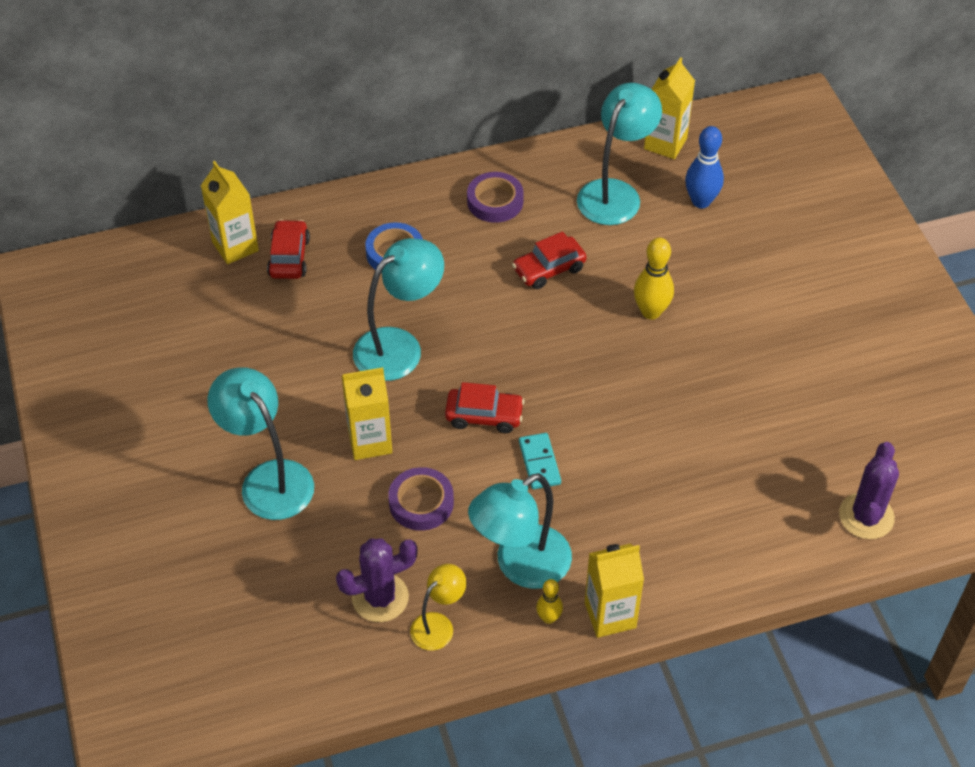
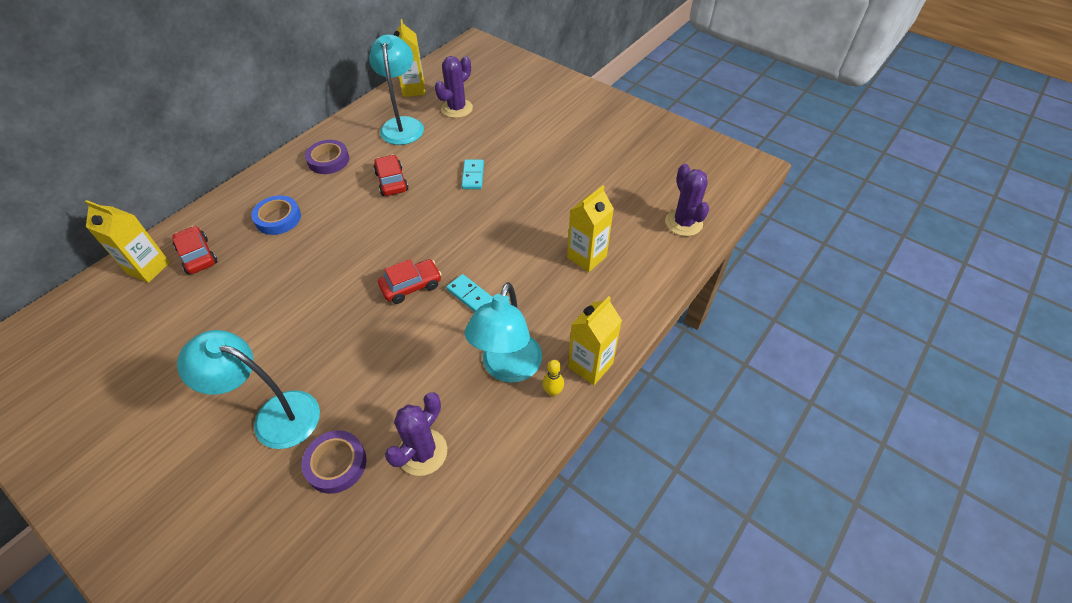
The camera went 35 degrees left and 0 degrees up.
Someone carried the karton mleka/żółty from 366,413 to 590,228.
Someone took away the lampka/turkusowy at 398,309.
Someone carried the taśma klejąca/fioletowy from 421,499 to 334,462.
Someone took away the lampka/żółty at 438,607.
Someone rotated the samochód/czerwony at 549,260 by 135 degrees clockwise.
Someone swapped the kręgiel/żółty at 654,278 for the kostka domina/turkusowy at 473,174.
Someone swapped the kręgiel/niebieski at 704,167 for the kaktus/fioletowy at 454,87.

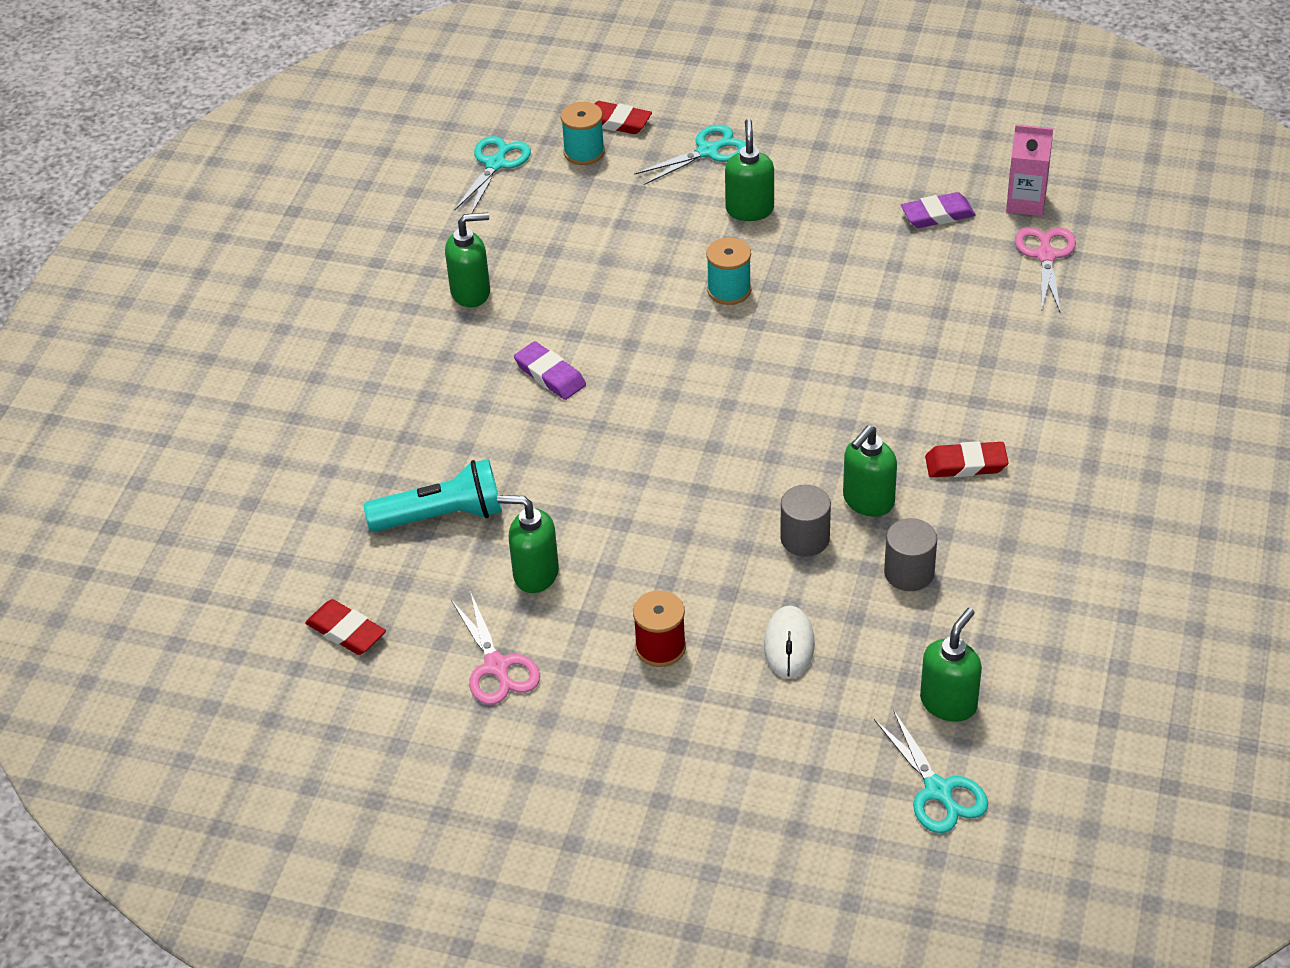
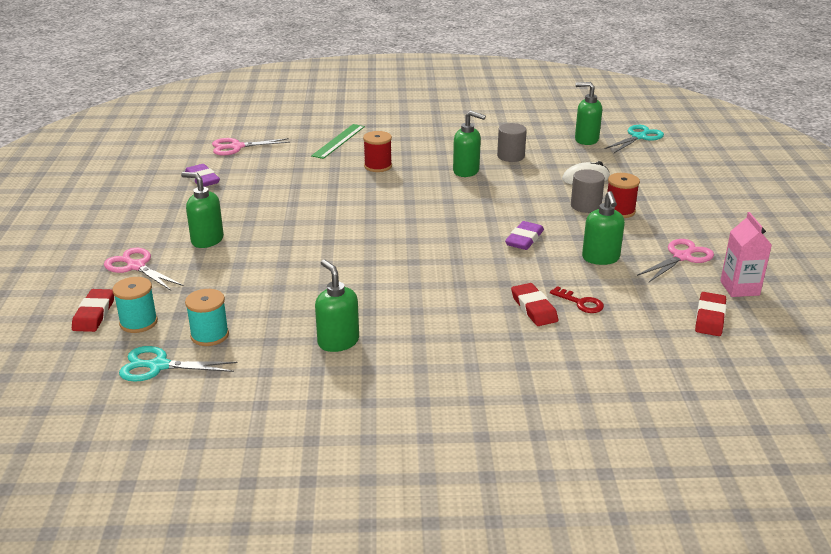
The camera went 110 degrees left and 15 degrees down.
Someone swapped the latarka/turkusowy at 432,495 for the klucz/czerwony at 577,299.
Someone carried the gumka do mazania/fioletowy from 550,370 to 524,235.
Someone repainted the nożyczki/turkusowy at 690,155, which became the nożyczki/różowy at 143,269.
Someone carried the szpulka/turkusowy from 728,271 to 207,317.
Someone rotated the dozownik mydła/zielony at 749,170 by 45 degrees clockwise.
Someone carried the walec/szary from 805,521 to 588,191.
Someone carried the gumka do mazania/czerwony from 967,459 to 534,304.
Someone carried the karton mleka/różowy from 1029,170 to 746,254.
Someone put down the linijka/zielony at 338,141.
Someone put down the szpulka/czerwony at 377,151.

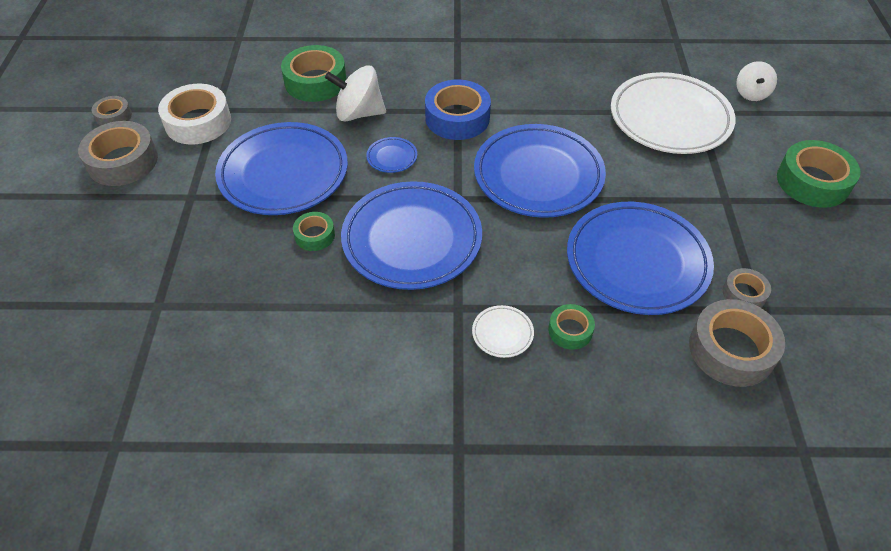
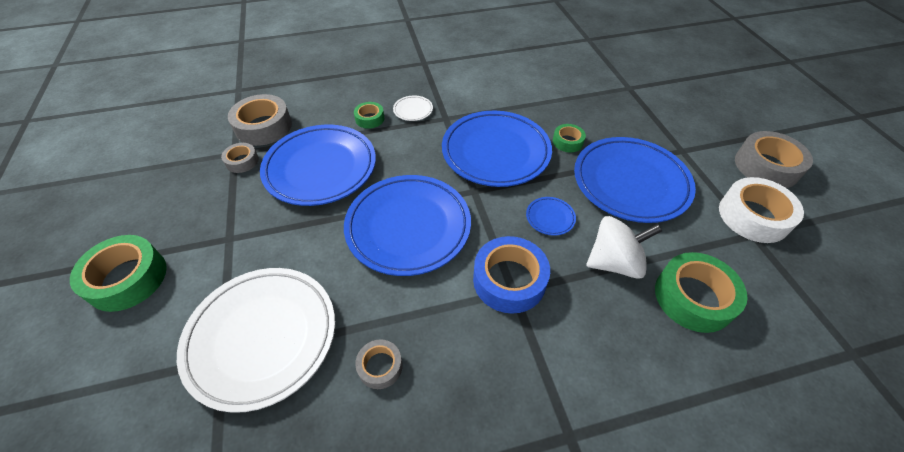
The camera went 165 degrees right and 0 degrees up.
Someone carried the taśma klejąca/szary from 111,111 to 379,364.
Someone took away the bączek/biały at 756,81.

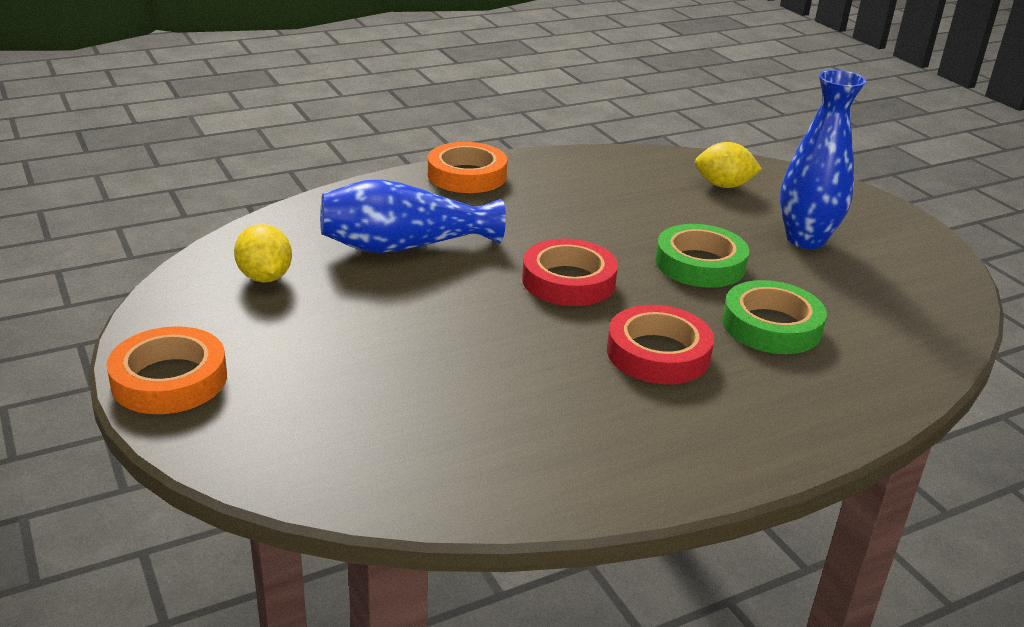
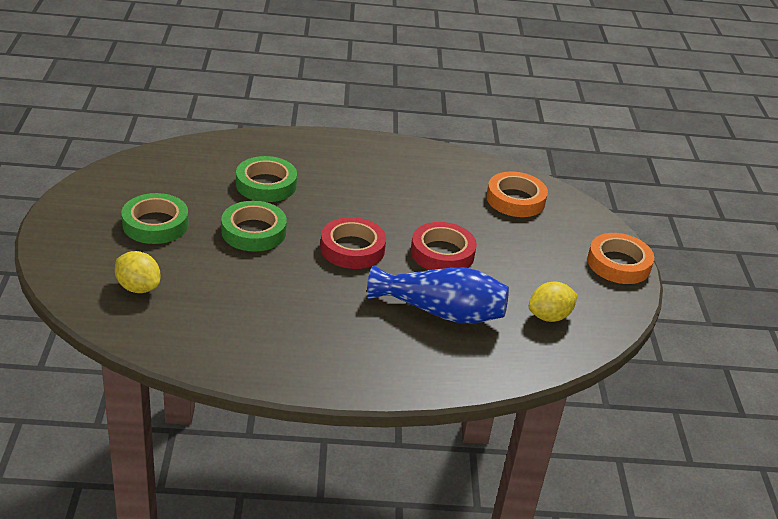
The camera went 155 degrees left and 5 degrees up.
Someone rotated the cytryna/żółty at 263,253 by 60 degrees clockwise.
Someone carried the taśma klejąca/pomarańczowy from 467,167 to 517,194.
Someone carried the taśma klejąca/czerwony from 660,344 to 444,246.
Someone swapped the wazon/niebieski at 823,159 for the taśma klejąca/zielony at 155,218.

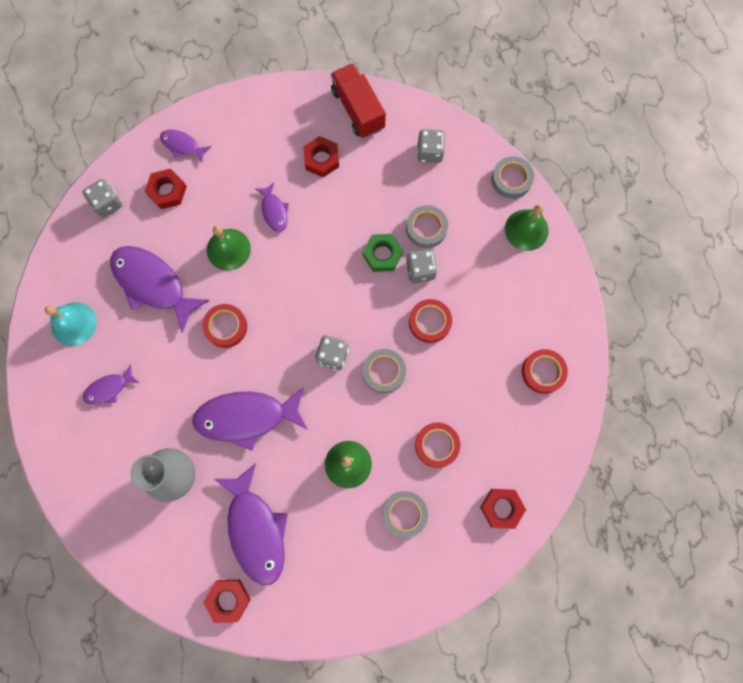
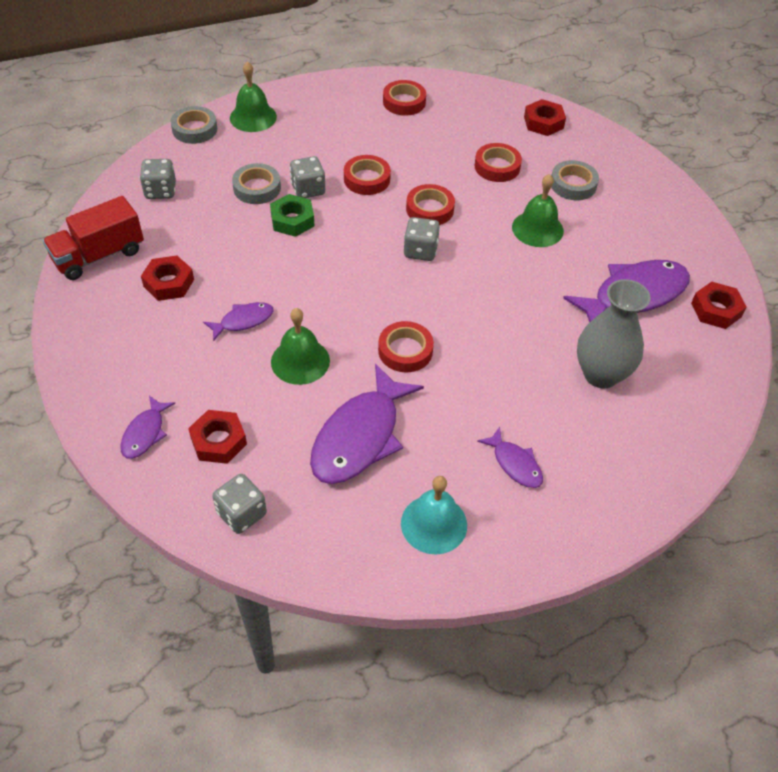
The camera went 100 degrees left and 25 degrees down.
Someone took away the ryba/fioletowy at 250,419.
Someone repainted the taśma klejąca/szary at 384,371, which became the taśma klejąca/czerwony at 430,204.

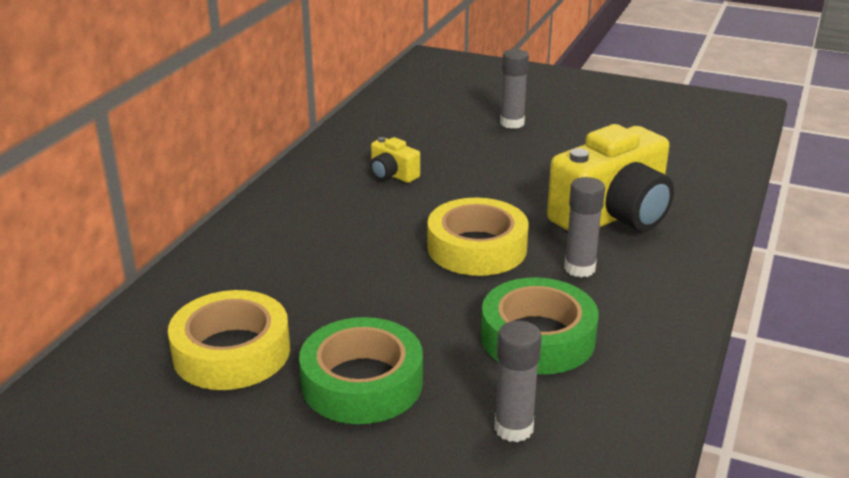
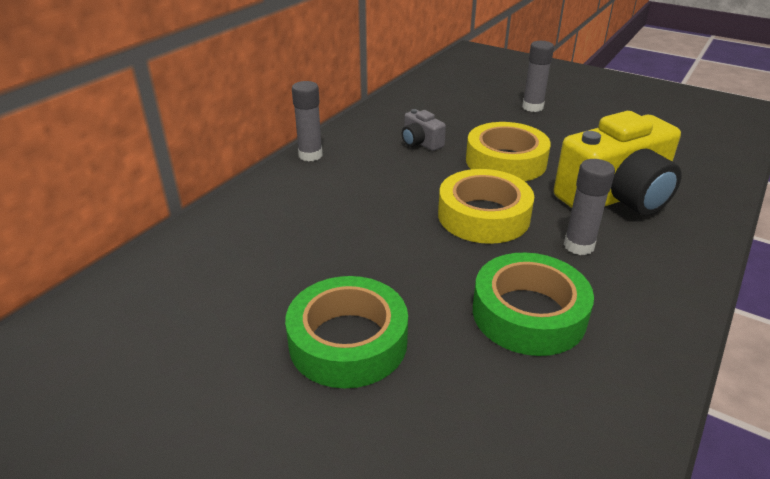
The camera went 10 degrees right and 5 degrees up.
Someone carried the taśma klejąca/żółty from 229,340 to 508,151.
Someone repainted the aparat fotograficzny/żółty at 395,160, which became the aparat fotograficzny/szary at 424,130.
Someone carried the klej w sztyfcie/szary from 518,381 to 307,121.

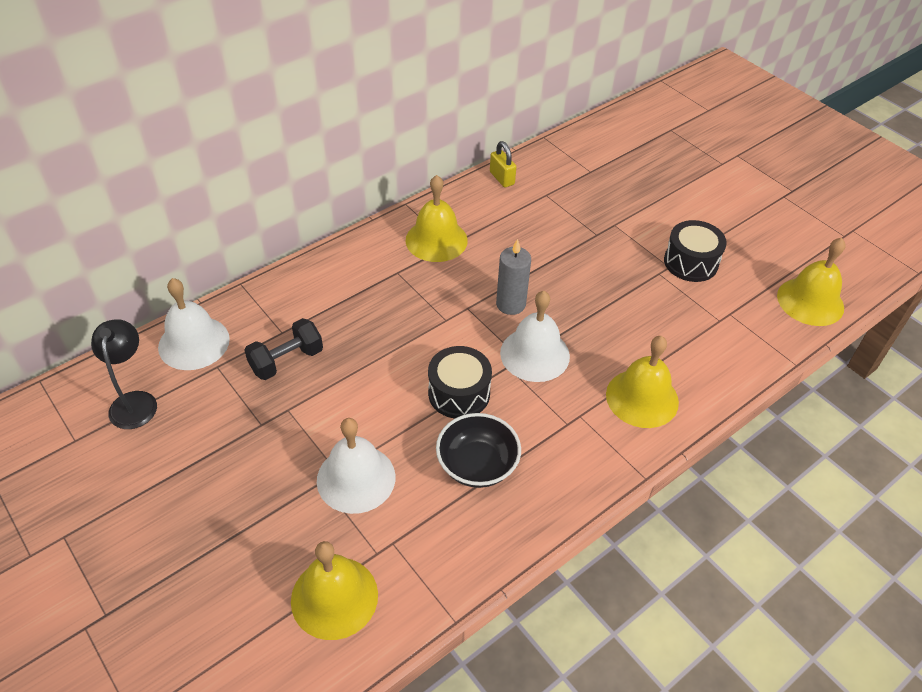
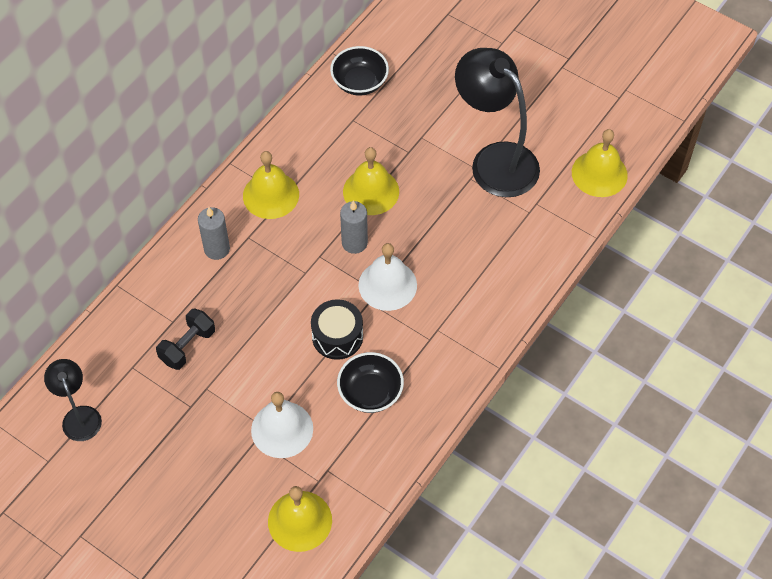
The camera went 15 degrees left and 10 degrees up.
Someone took away the dzwonek/biały at 194,324.
Someone took away the kłódka/żółty at 503,164.
Someone carried the dzwonek/żółty from 642,382 to 371,181.
Someone swapped the bęben/czarny at 695,251 for the lampka/czarny at 497,122.
Someone put down the świeca/szary at 214,233.
Someone put down the miska/czarny at 359,71.

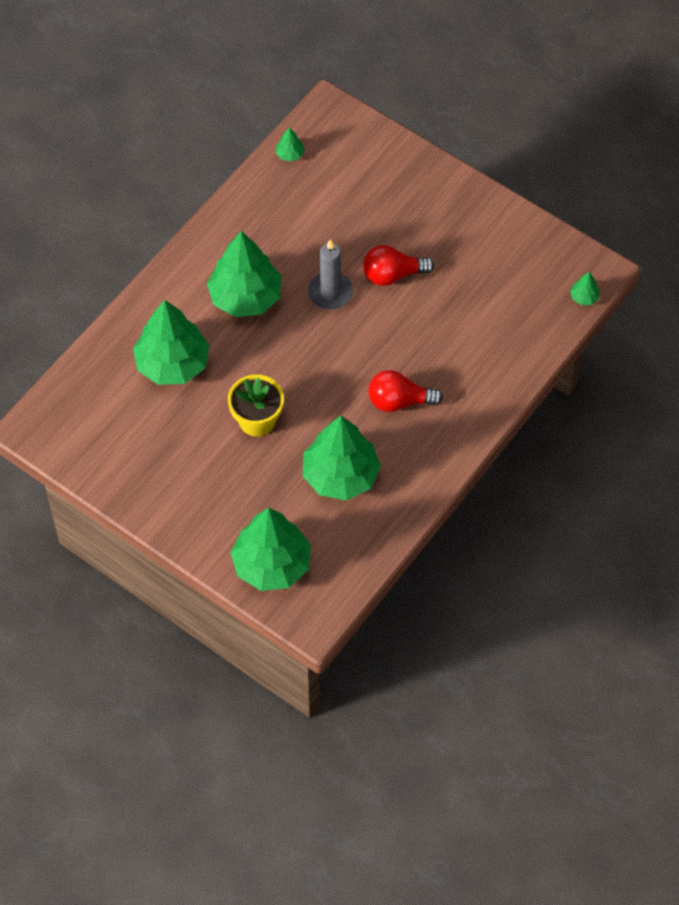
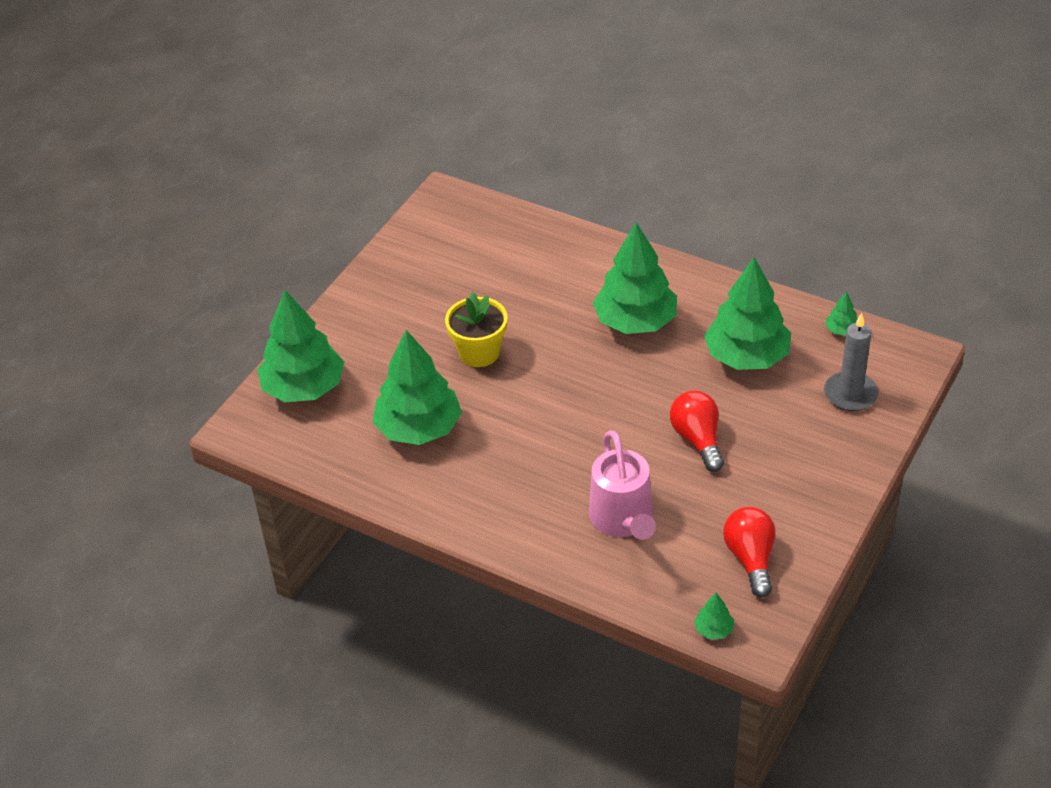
The camera went 85 degrees right and 15 degrees down.
Someone carried the drzewko/zielony from 171,342 to 747,313.
Someone carried the świeca/szary from 330,274 to 851,362.
Someone carried the żarówka/czerwony from 405,391 to 749,552.
Someone put down the konewka/różowy at 622,485.

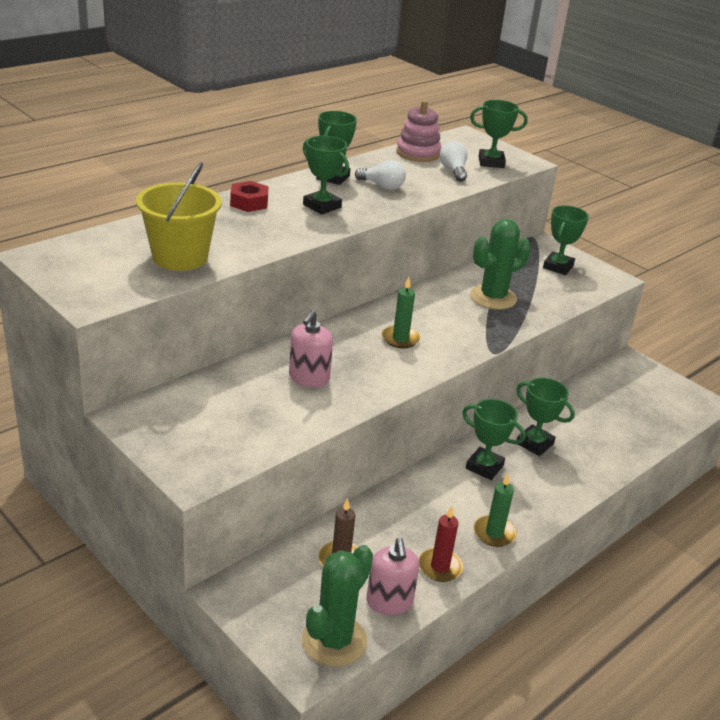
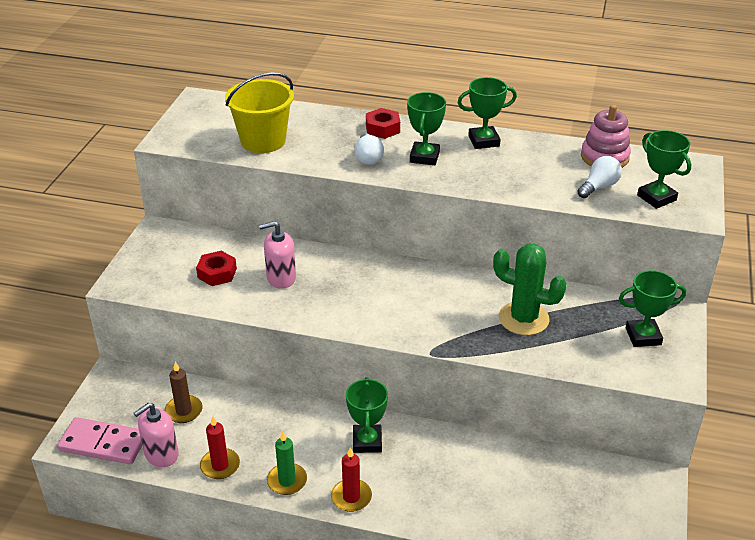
The camera went 60 degrees right and 5 degrees up.
Someone swapped the kaktus/zielony at 337,606 for the kostka domina/różowy at 99,440.
Someone carried the żarówka/biały from 380,175 to 369,149.
Someone took away the świeca/zielony at 401,312.
Someone took away the puchar/zielony at 545,417.
Someone put down the nakrętka/czerwony at 216,268.
Someone put down the świeca/czerwony at 351,479.

